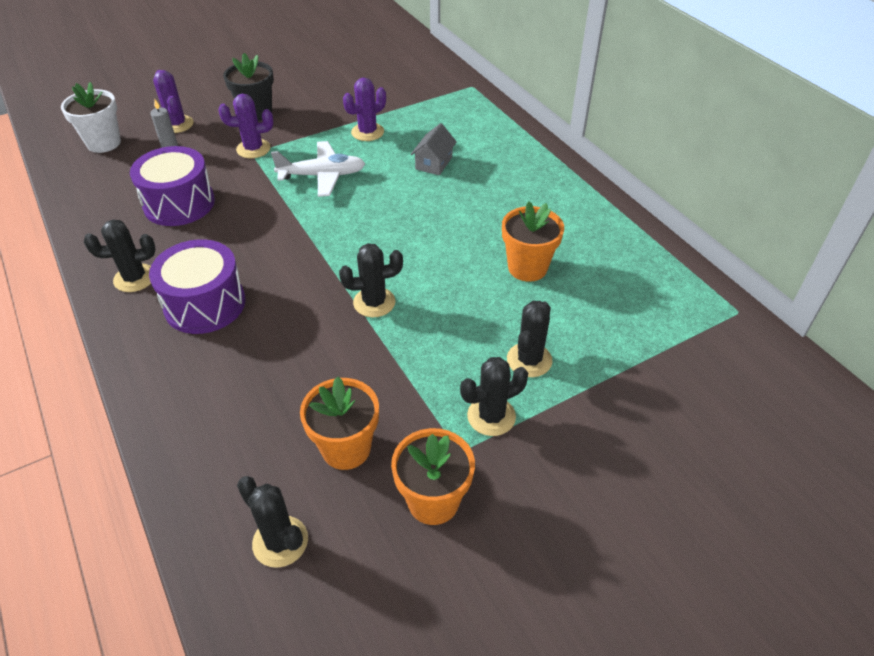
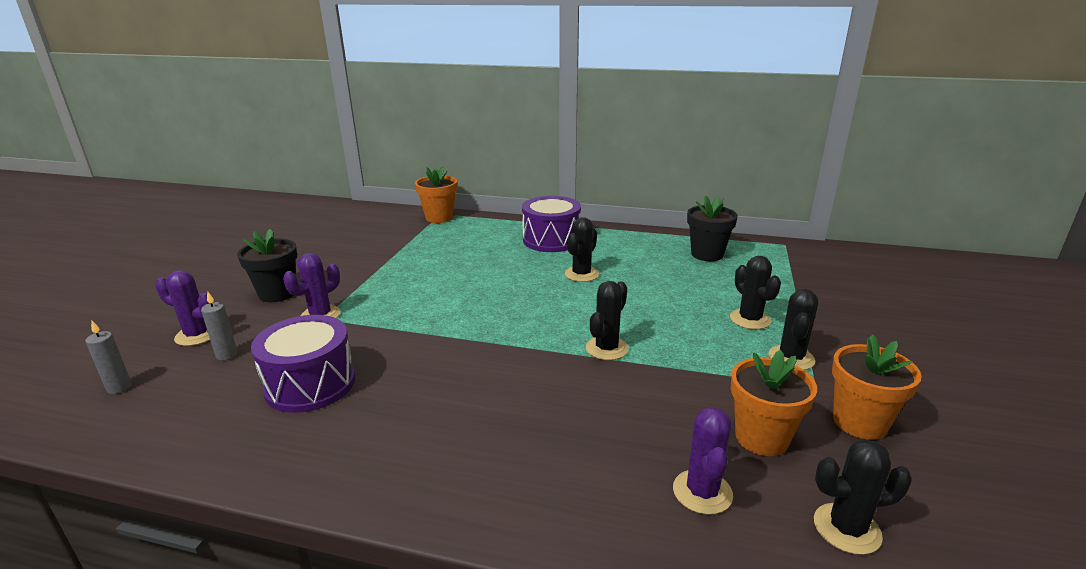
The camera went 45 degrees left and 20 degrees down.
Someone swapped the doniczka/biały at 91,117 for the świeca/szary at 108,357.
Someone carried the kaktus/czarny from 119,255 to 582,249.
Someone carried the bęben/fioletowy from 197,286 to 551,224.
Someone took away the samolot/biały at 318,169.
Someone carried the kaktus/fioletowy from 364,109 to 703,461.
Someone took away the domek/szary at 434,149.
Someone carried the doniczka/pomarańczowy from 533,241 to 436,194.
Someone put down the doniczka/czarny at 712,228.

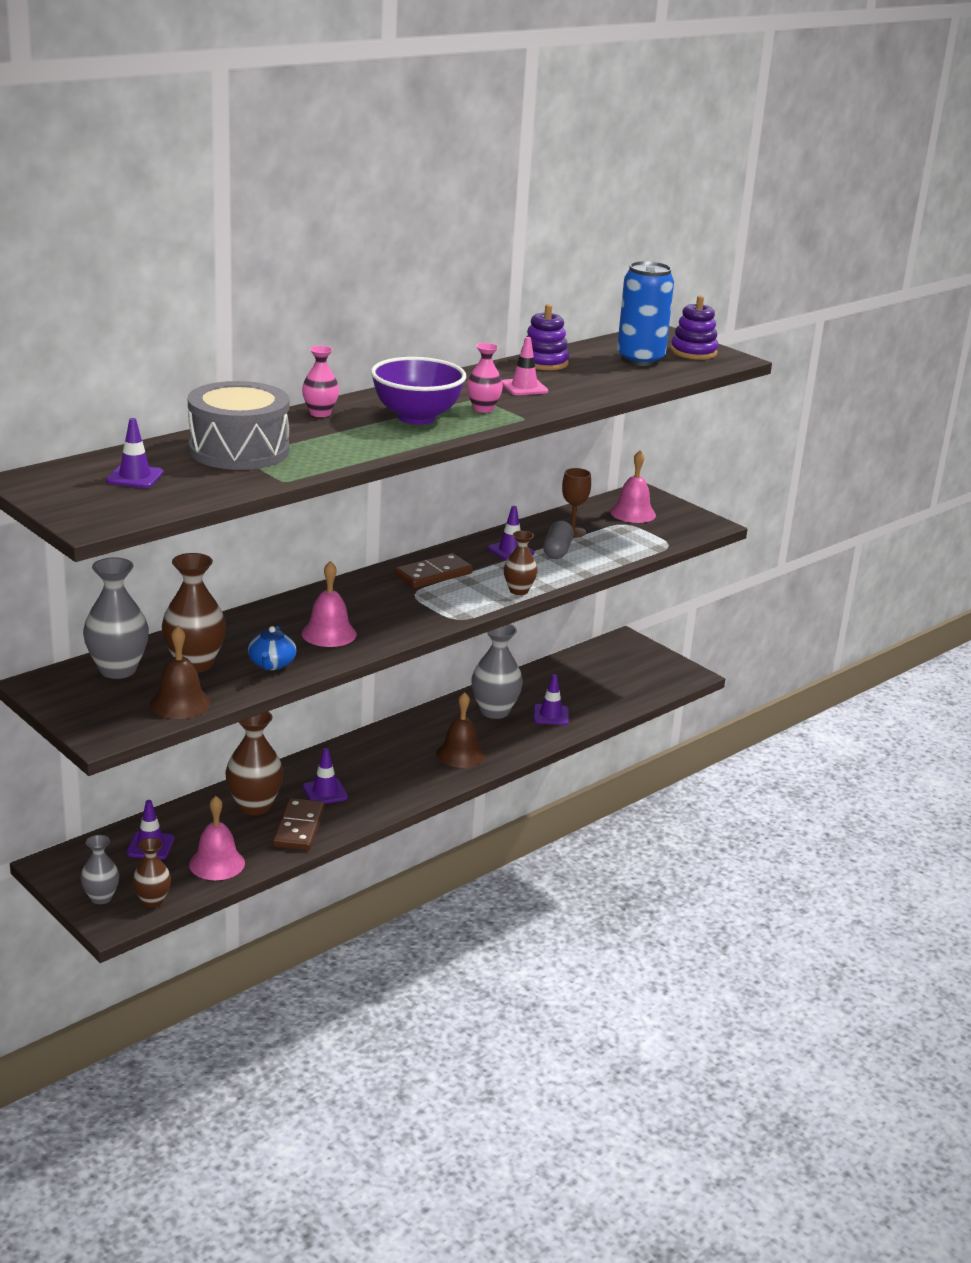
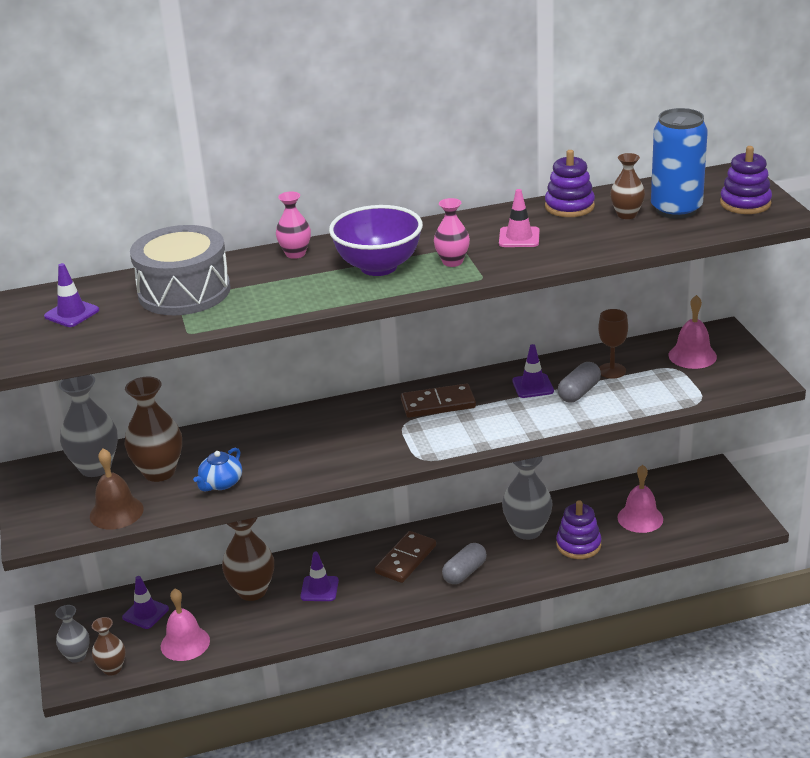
The camera went 30 degrees right and 5 degrees up.
Someone carried the kostka domina/brązowy from 298,824 to 405,557.
Someone carried the dzwonek/różowy from 329,604 to 640,499.
Someone swapped the dzwonek/brązowy at 460,730 for the kapsułka/szary at 464,563.
Someone carried the wazon/brązowy from 521,563 to 627,186.
Someone swapped the pachołek/fioletowy at 551,699 for the zabawka nakładanka/fioletowy at 578,529.

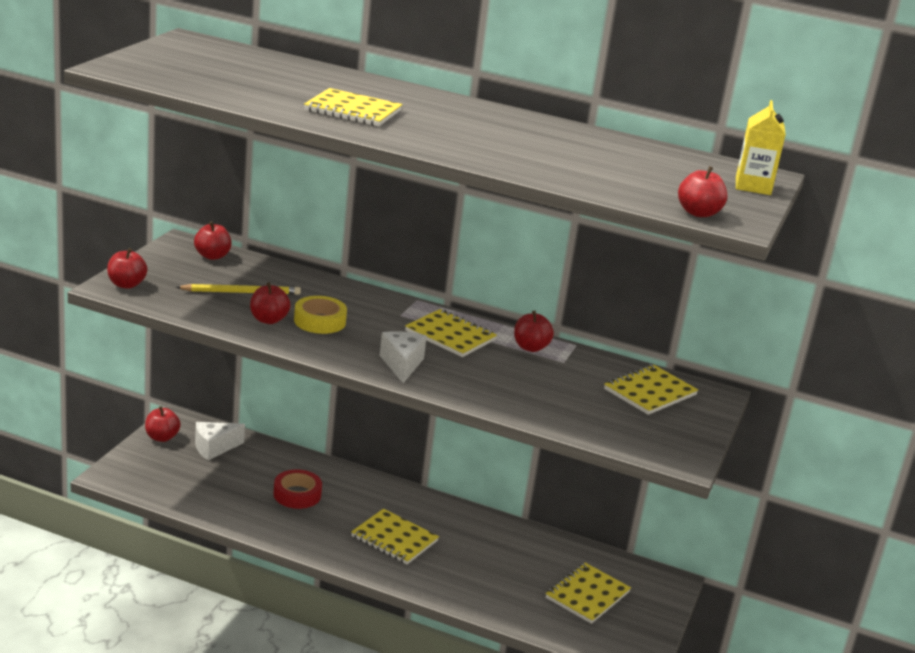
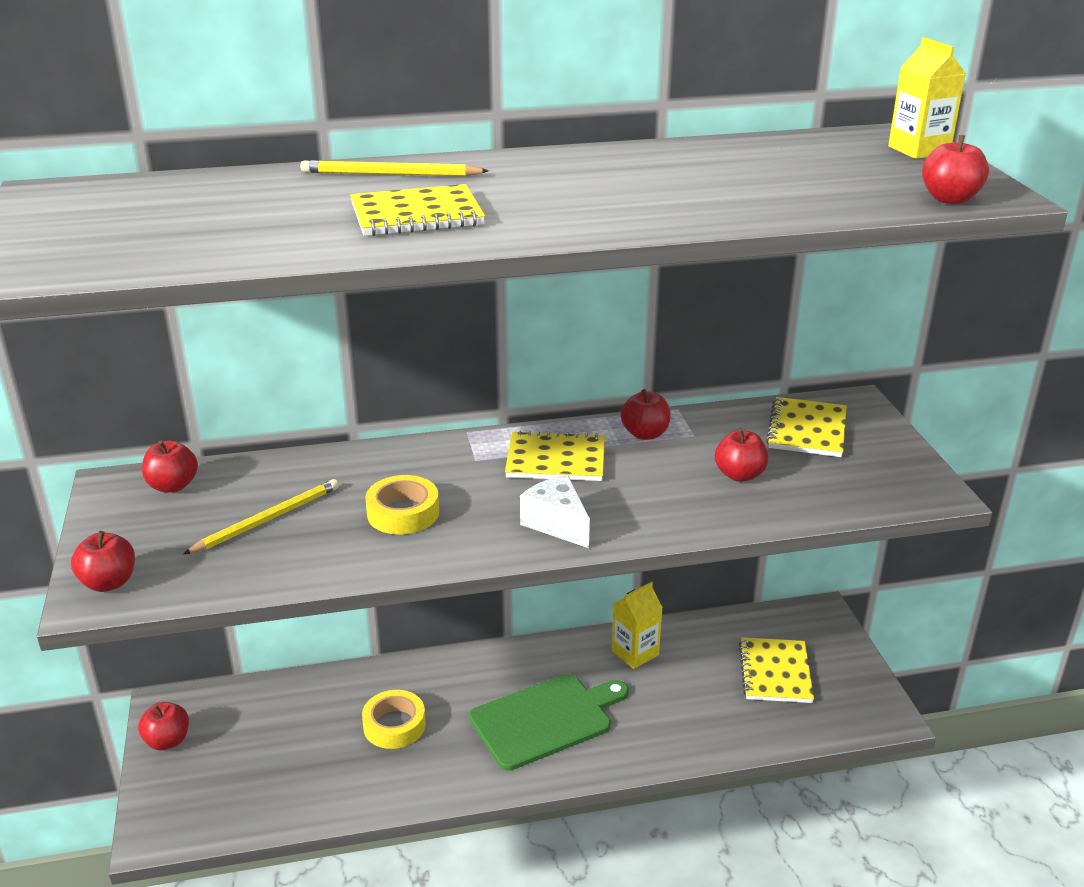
The camera went 30 degrees left and 5 degrees up.
Someone took away the ser/biały at 220,441.
Someone carried the jabłko/czerwony from 270,303 to 741,455.
Someone repainted the taśma klejąca/czerwony at 298,489, which became the taśma klejąca/żółty at 394,719.
Someone swapped the zeszyt/żółty at 395,537 for the deska do krojenia/zielony at 549,722.
Someone put down the ołówek/żółty at 394,168.
Someone put down the karton mleka/żółty at 637,625.

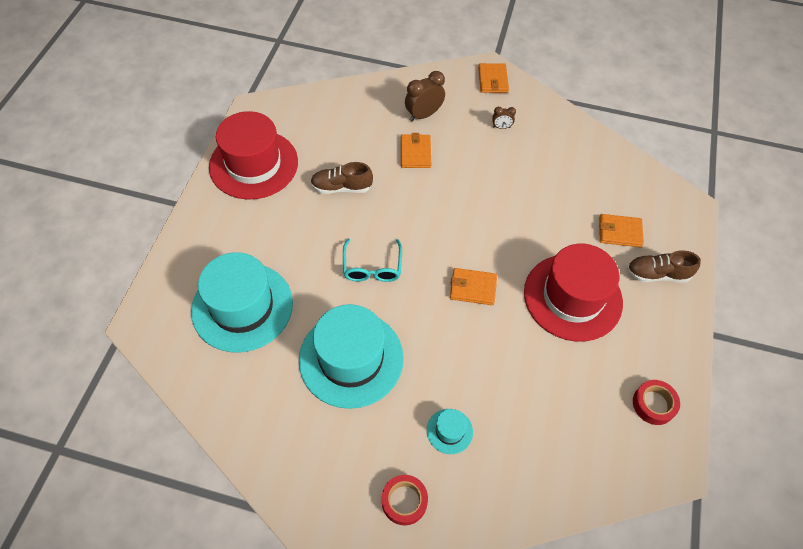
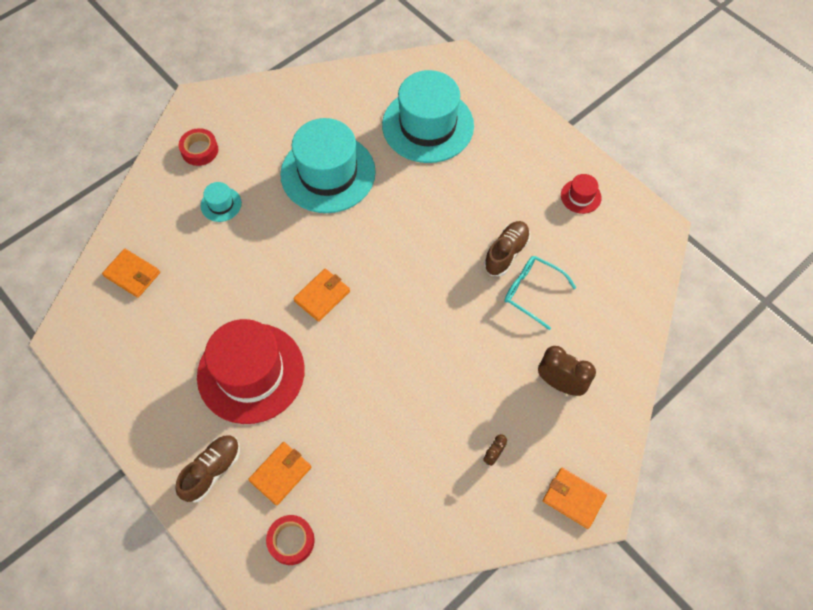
The camera went 125 degrees right and 5 degrees up.
Someone scaled the kapelusz/czerwony at 253,155 by 0.42.
Someone carried the okulary/turkusowy from 372,260 to 540,293.
Someone carried the portfel/pomarańczowy from 416,150 to 131,273.
Someone rotated the budzik/brązowy at 425,96 by 60 degrees counterclockwise.
Someone carried the taśma klejąca/czerwony from 656,402 to 290,540.

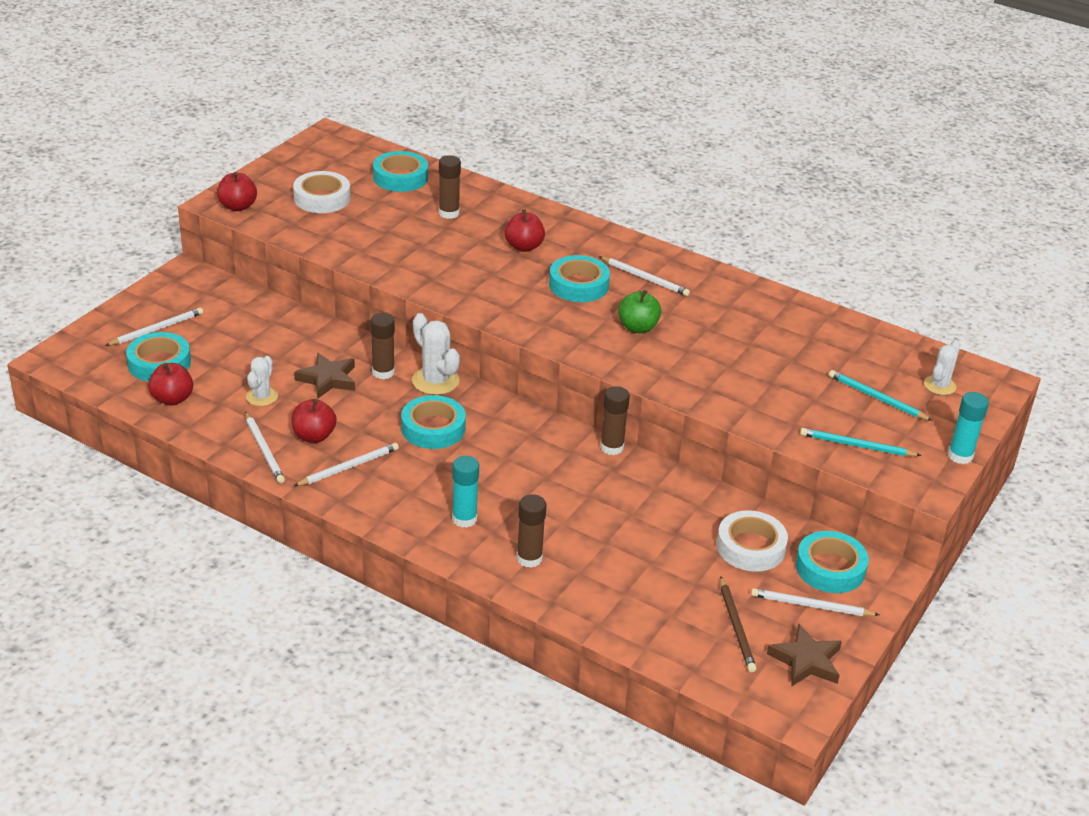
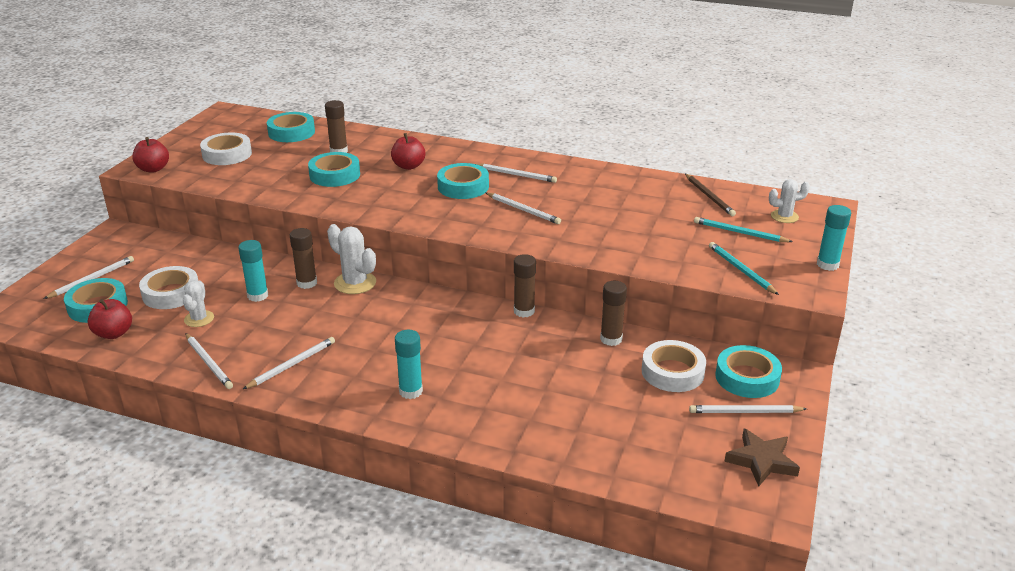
The camera went 10 degrees left and 5 degrees down.
Someone took away the jabłko/czerwony at 313,421.
Someone swapped the gwiazda/brązowy at 324,376 for the klej w sztyfcie/turkusowy at 253,271.
Someone carried the taśma klejąca/turkusowy from 433,422 to 334,169.
Someone carried the klej w sztyfcie/brązowy from 532,531 to 613,313.
Someone swapped the jabłko/zielony at 639,311 for the ołówek/biały at 523,208.
Someone carried the ołówek/brązowy from 738,624 to 710,195.
Someone rotated the ołówek/turkusowy at 861,442 by 60 degrees clockwise.
Someone rotated the kaktus/biały at 942,367 by 60 degrees clockwise.
Someone put down the taśma klejąca/biały at 168,287.

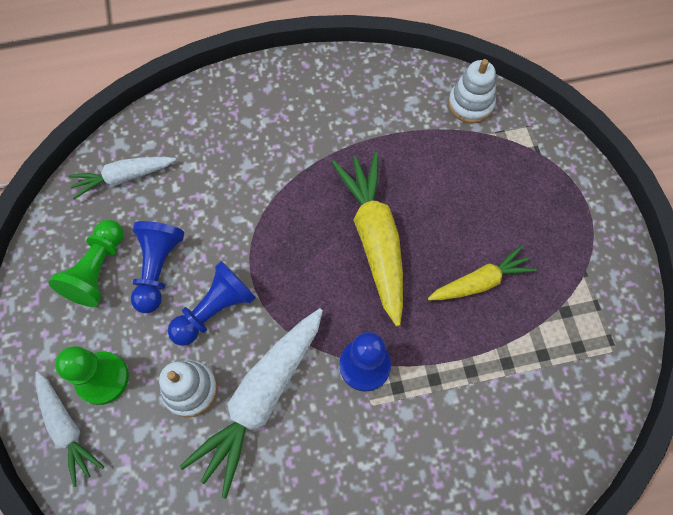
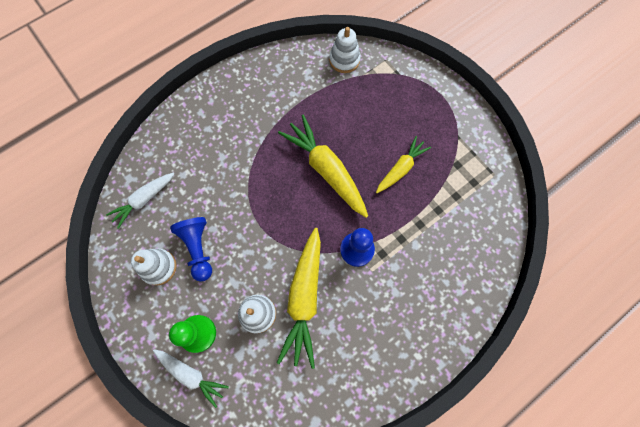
The camera went 25 degrees left and 5 degrees up.
Someone swapped the pionek/zielony at 86,263 for the zabawka nakładanka/biały at 154,266.
Someone took away the pionek/niebieski at 212,303.
Someone repainted the marchewka/biały at 251,403, which became the marchewka/żółty at 299,298.

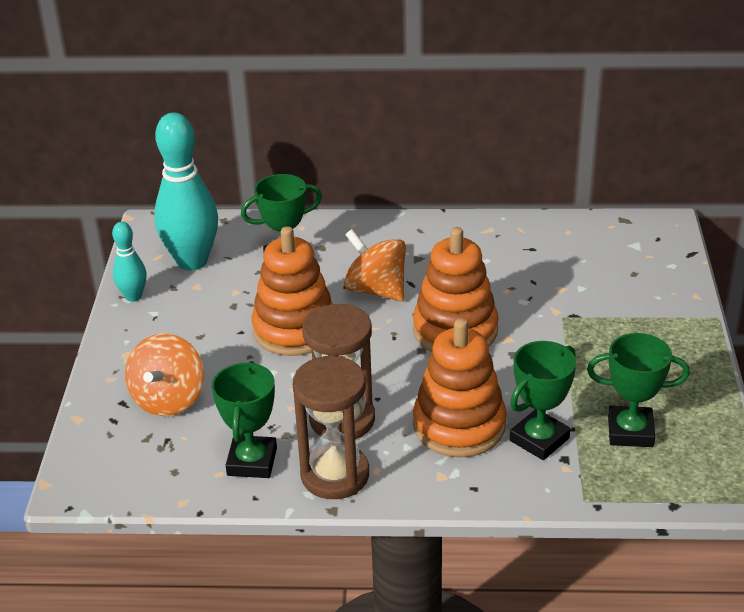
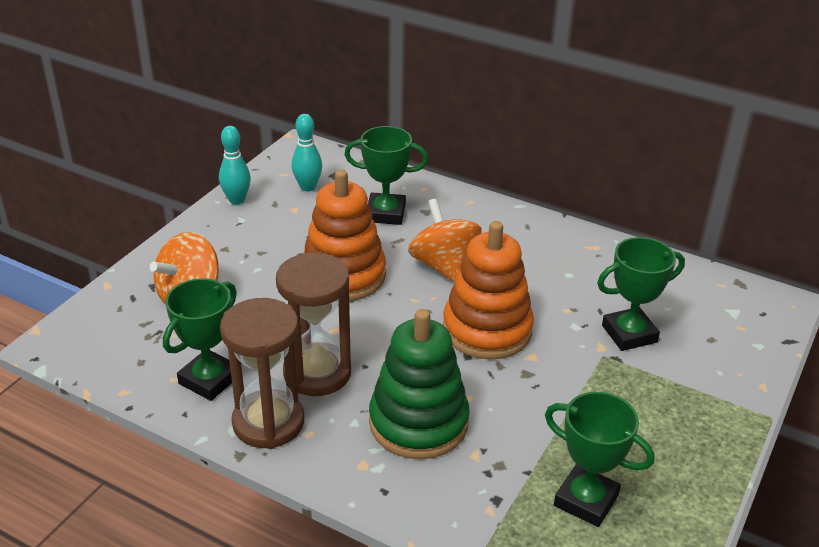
The camera went 25 degrees right and 0 degrees up.
Someone scaled the kręgiel/turkusowy at 186,191 by 0.51.
Someone repainted the zabawka nakładanka/pomarańczowy at 459,388, which became the zabawka nakładanka/zielony at 419,384.
Someone carried the puchar/zielony from 543,400 to 641,294.

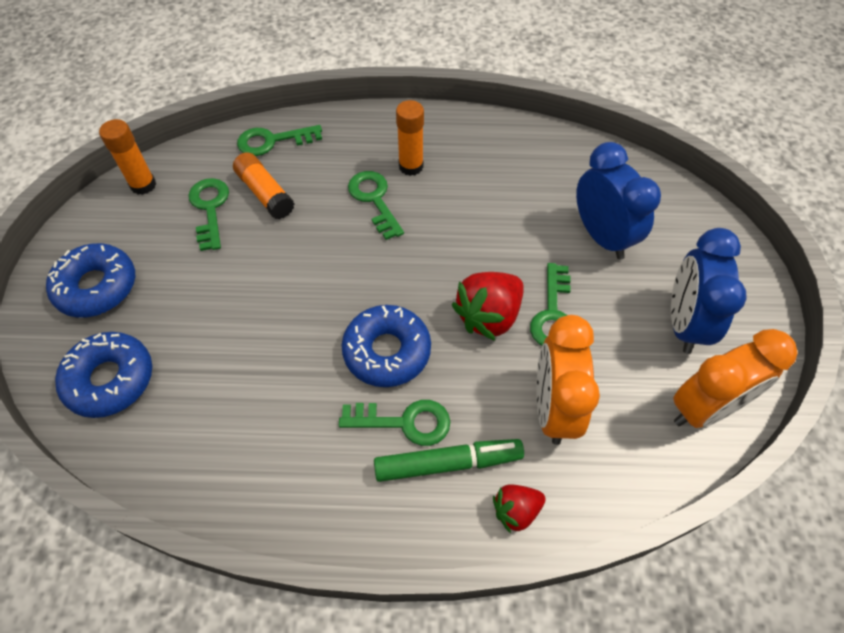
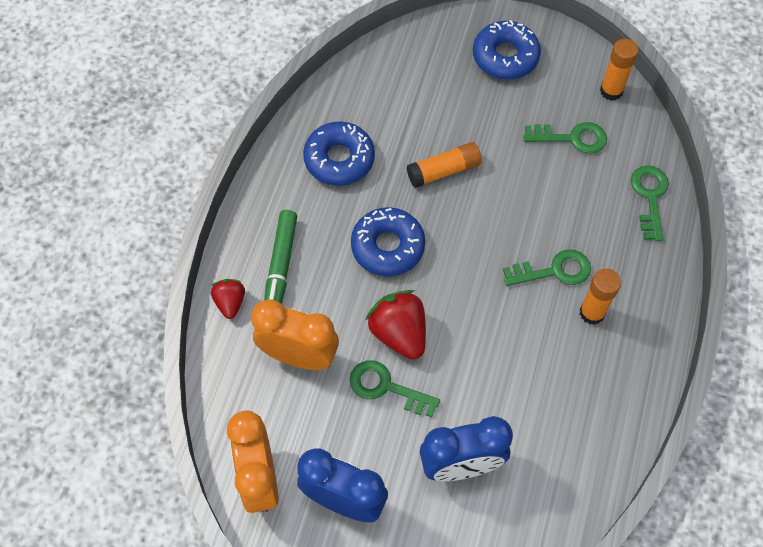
The camera went 105 degrees right and 5 degrees up.
Someone carried the donut/niebieski from 103,375 to 339,153.
Someone carried the klej w sztyfcie/pomarańczowy from 263,185 to 444,165.
Someone took away the klucz/zielony at 394,423.

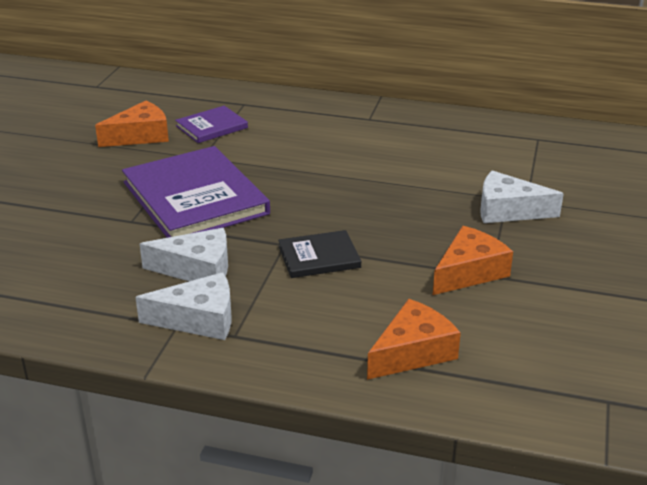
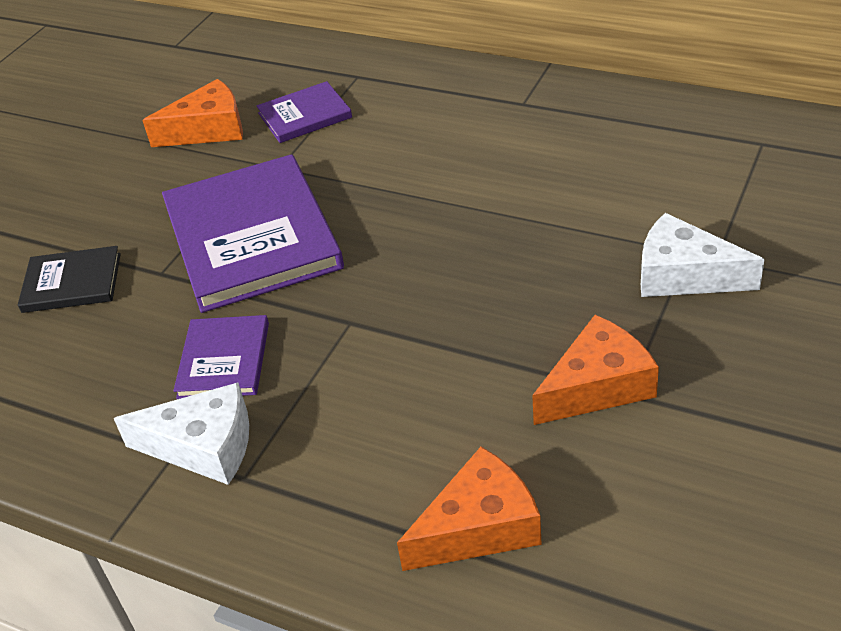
The camera went 15 degrees right and 10 degrees up.
Someone swapped the ser/biały at 184,254 for the książka/fioletowy at 221,357.
Someone carried the książka/czarny from 319,254 to 69,279.

